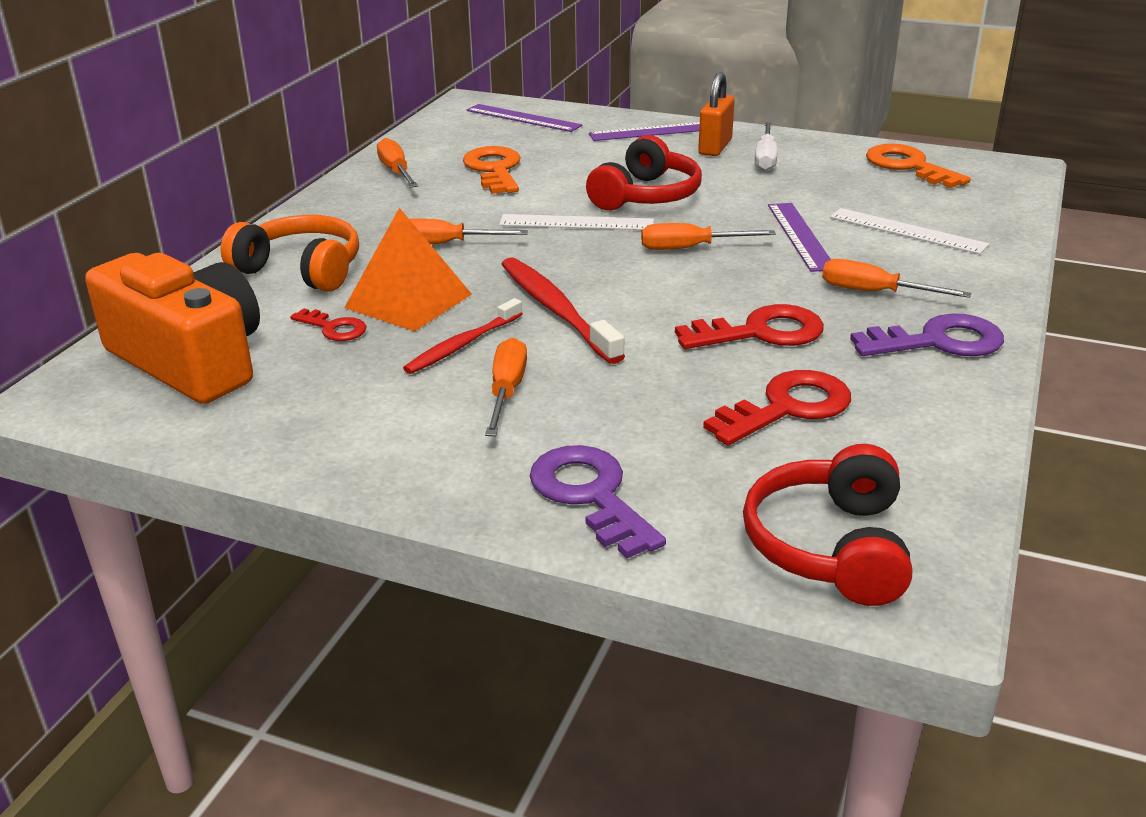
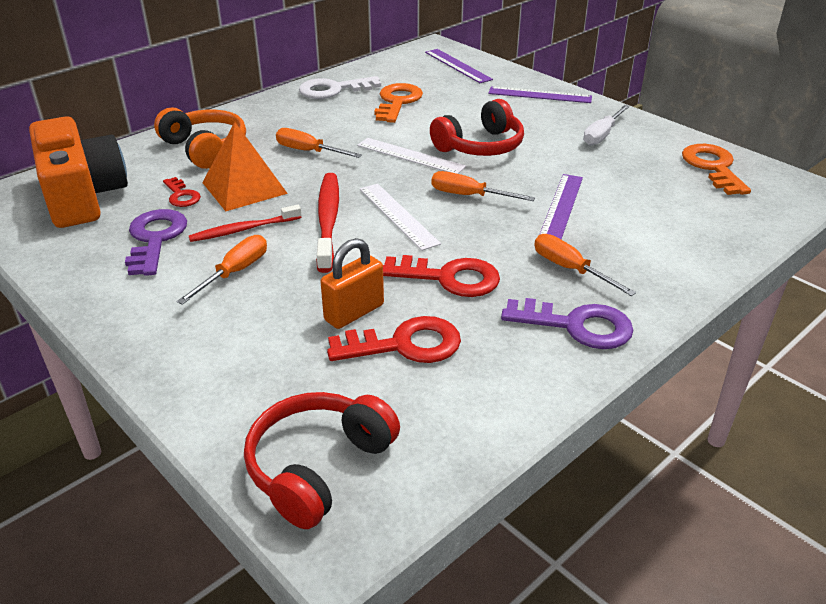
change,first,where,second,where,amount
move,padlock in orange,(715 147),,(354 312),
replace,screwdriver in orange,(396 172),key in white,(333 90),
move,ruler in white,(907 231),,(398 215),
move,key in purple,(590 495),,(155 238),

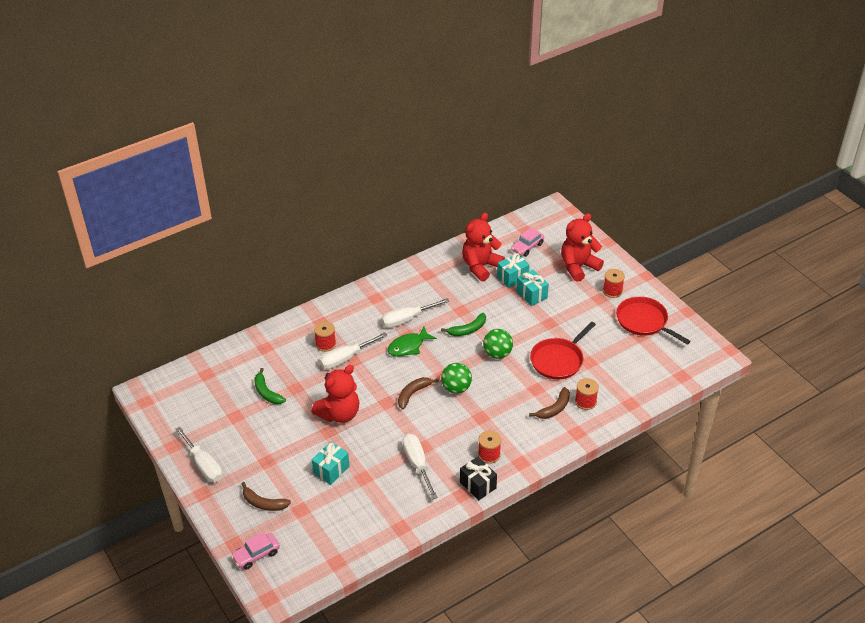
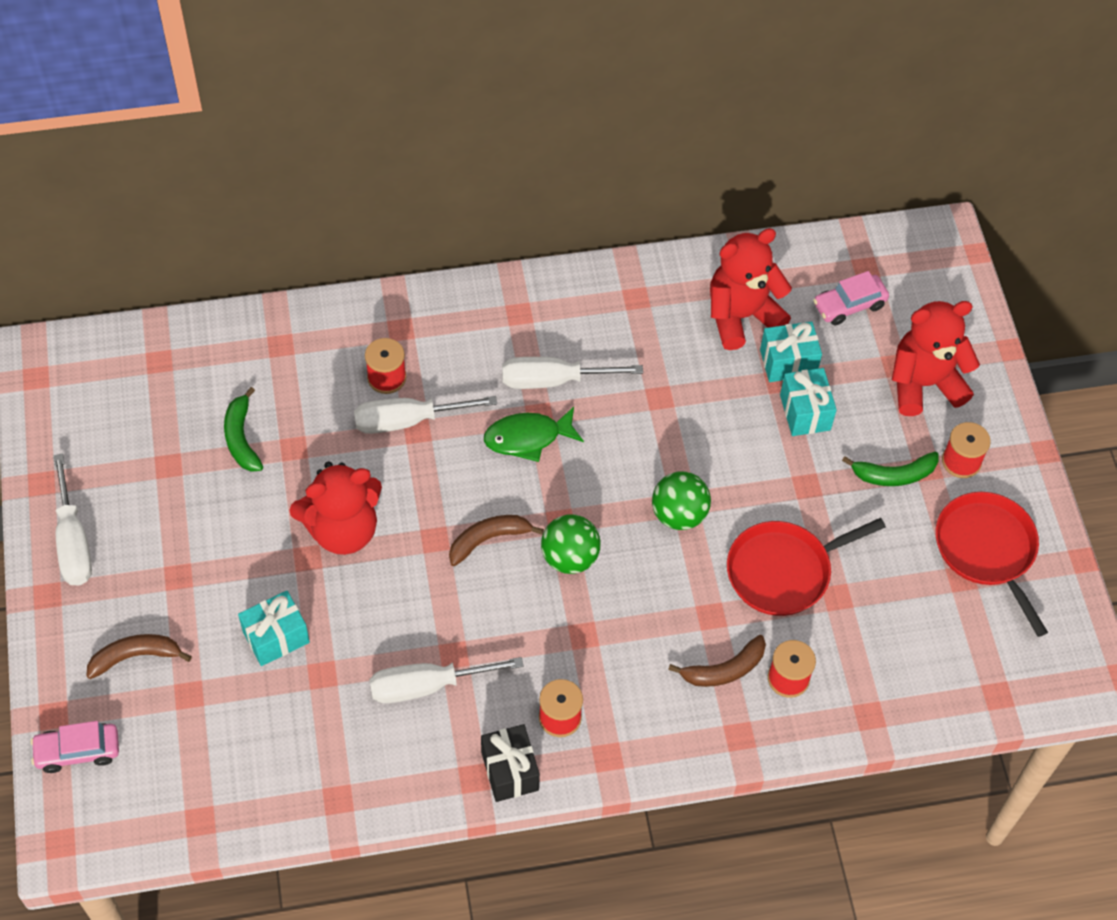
change,first,where,second,where,amount
move,banana in green,(468 329),,(894 475),
rotate,screwdriver in white,(417 464),,(427 686),105 degrees counterclockwise
rotate,banana in brown,(263 503),,(135 656),120 degrees clockwise

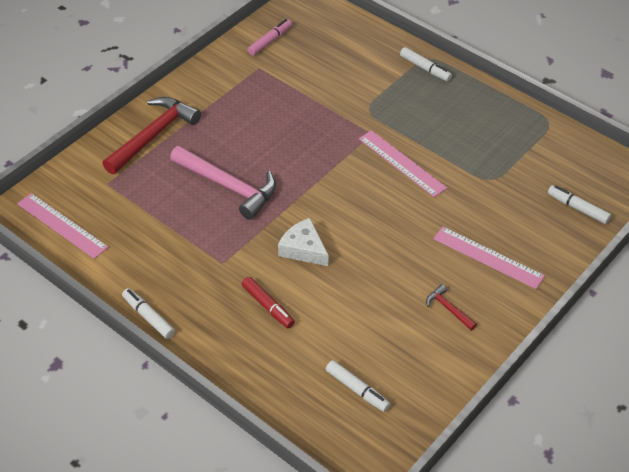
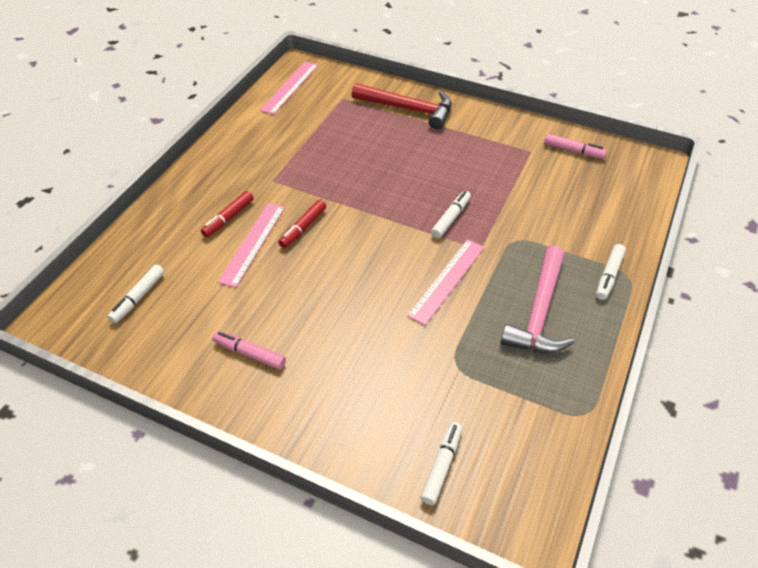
change,first,where,second,where,amount
move,hammer in pink,(229 186),,(539 312),
replace,cheese in white,(303 249),marker in red,(303 228),
move,ruler in pink,(488 257),,(252 243),
replace,hammer in red,(448 309),marker in pink,(249 354),
move,marker in white,(148 317),,(451 218),

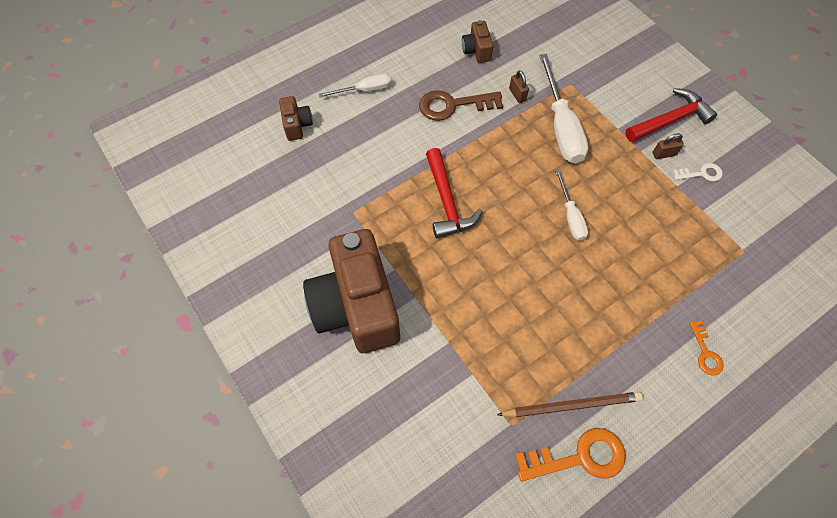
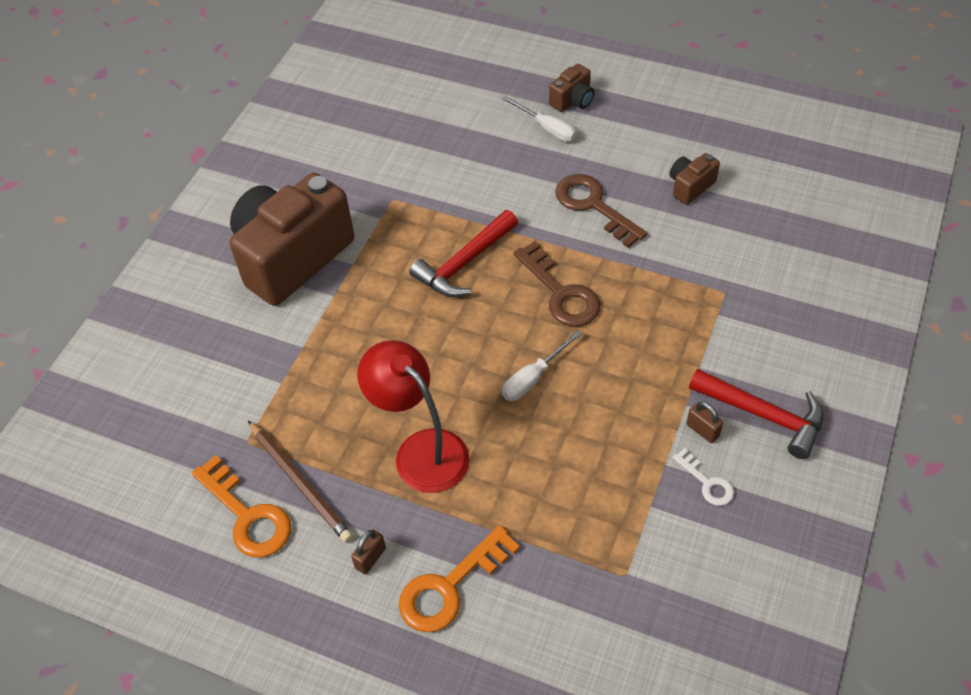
change,first,where,second,where,amount
delete,screwdriver in white,(561 126),,,
move,padlock in brown,(517 95),,(370 558),
move,camera in brown,(297 125),,(572 100),
resize,key in orange,(705 353),,(449 587),x1.81
insert,,,key in brown,(561 293),
insert,,,lamp in red,(421 450),

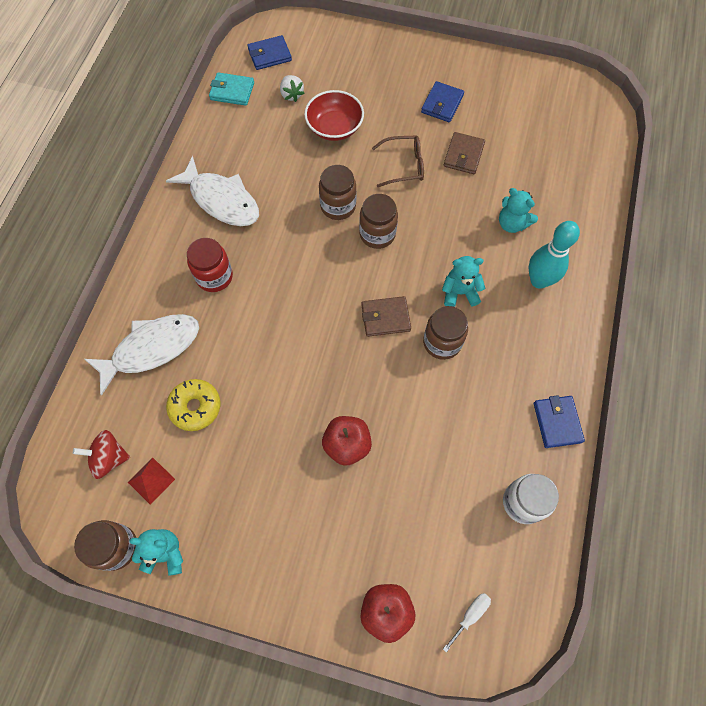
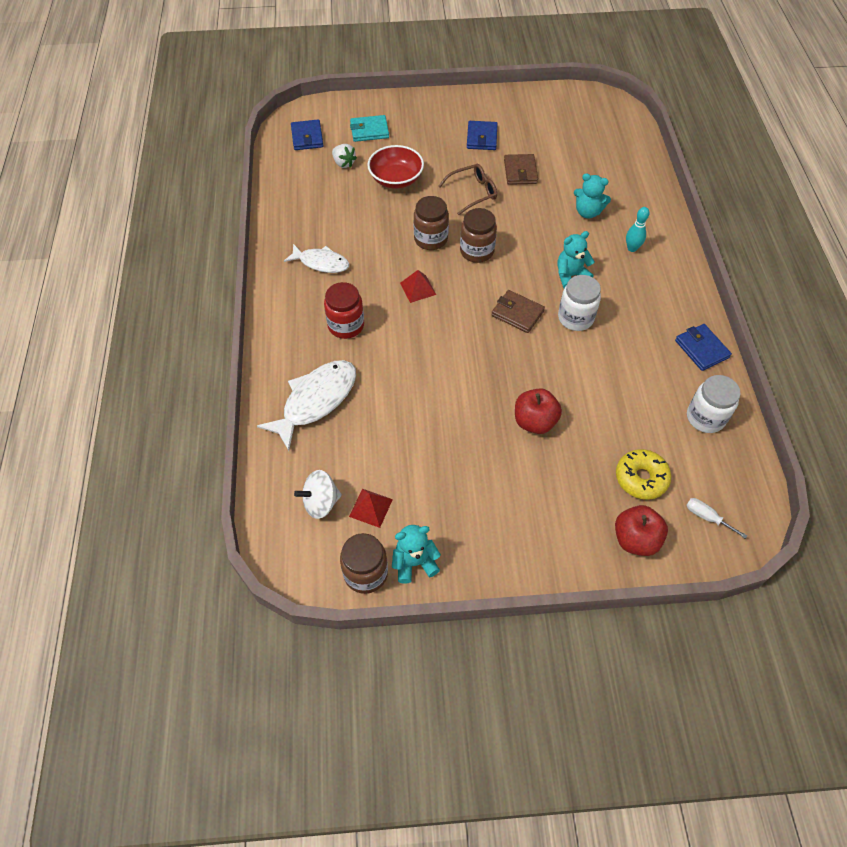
change,first,where,second,where,amount
rotate,wallet in blue,(269 55),,(307 137),60 degrees counterclockwise
move,wallet in turquoise,(232 91),,(369 131),
resize,fish in white,(221 200),,(321 263),x0.64
resize,bowling pin in turquoise,(539 280),,(632 248),x0.58
rotate,wallet in brown,(385 318),,(517 313),60 degrees clockwise
recolor,jar in brown,(442 342),jar in white,(575 318),
move,donut in yellow,(195 407),,(641 478),
recolor,spinning top in red,(109 458),spinning top in white,(321 502),
rotate,screwdriver in white,(470 615),,(707 517),75 degrees counterclockwise
insert,,,pyramid in red,(418 288),

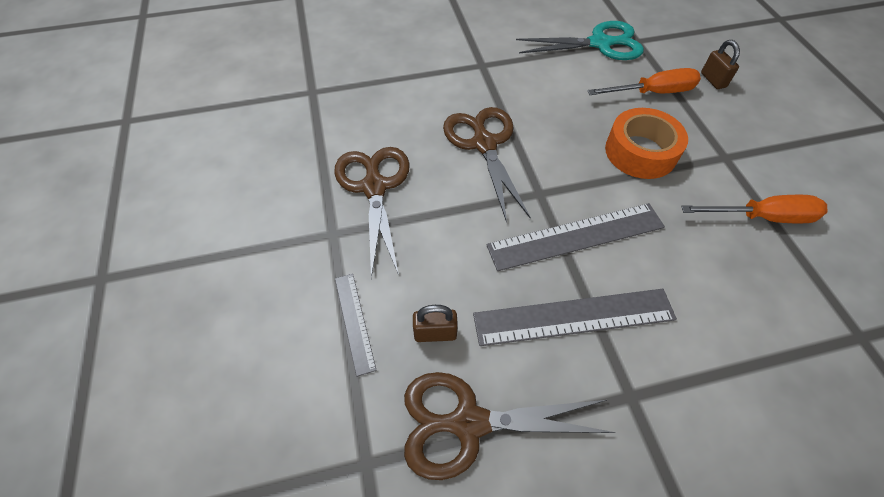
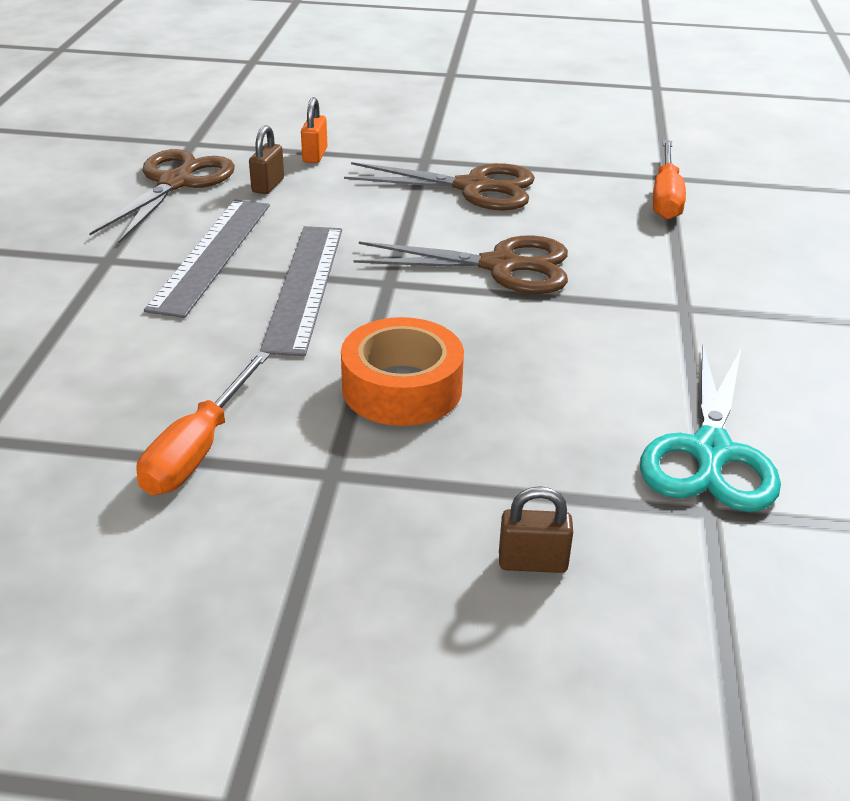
change,first,where,second,where,amount
move,screwdriver in orange,(653 93),,(665 197),
replace,ruler in grey,(354 322),padlock in orange,(315 155),

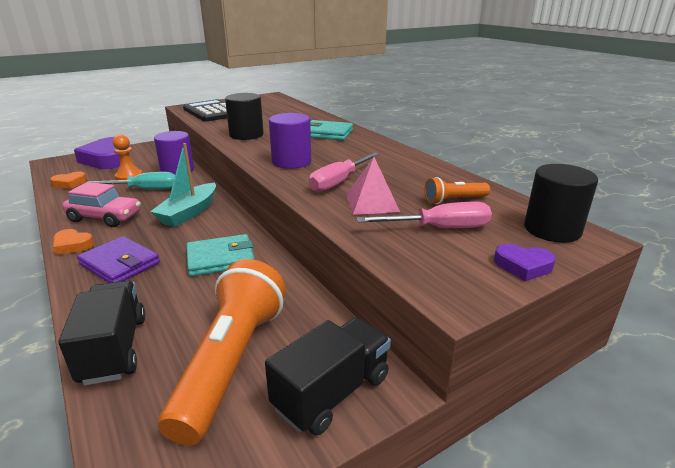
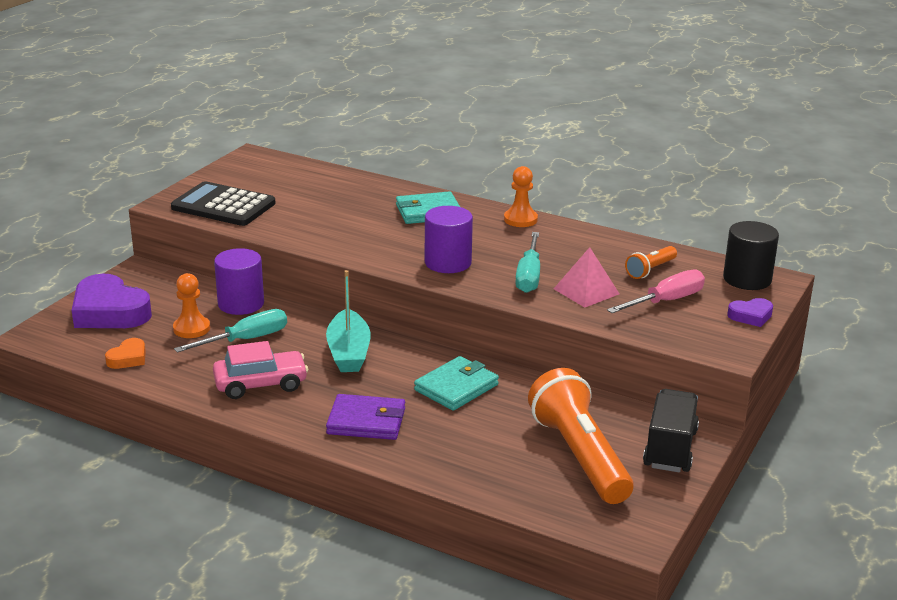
change,first,where,second,where,amount
delete,cylinder in black,(246 135),,,
recolor,screwdriver in pink,(339 182),screwdriver in turquoise,(529 276),
delete,heart in orange,(72 245),,,
delete,truck in black,(114 349),,,
insert,,,pawn in orange,(520 219),

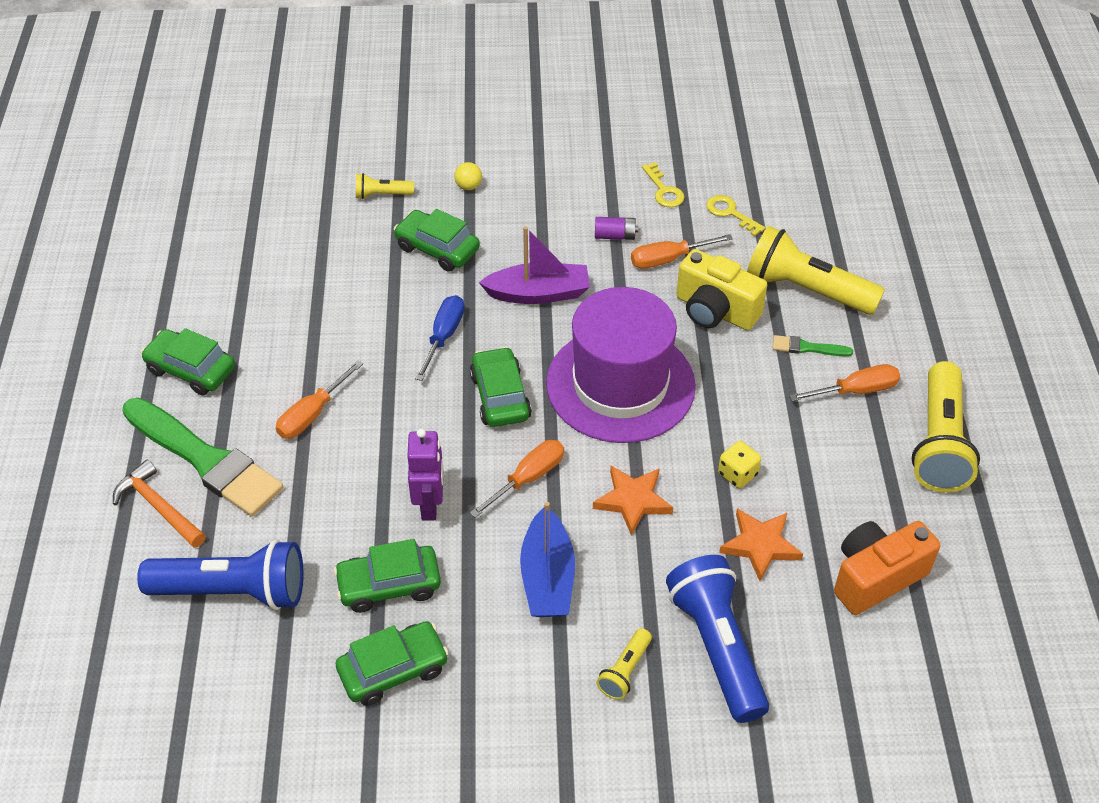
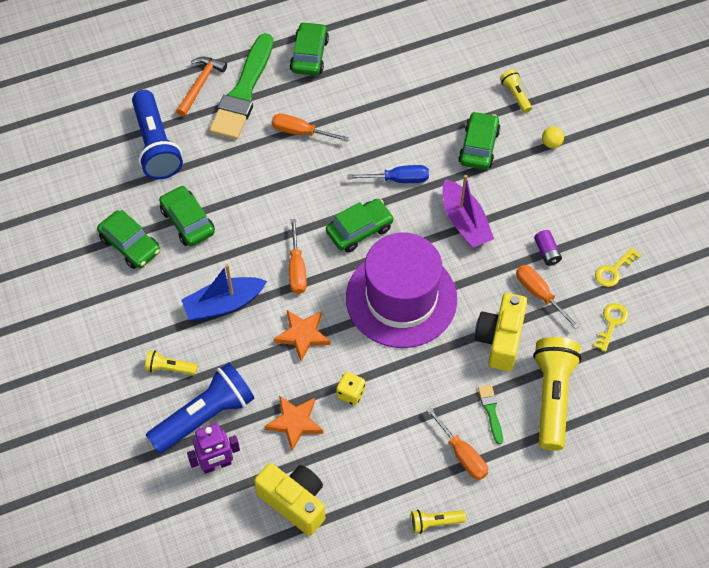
change,first,where,second,where,amount
resize,flashlight in yellow,(939 442),,(435 523),x0.47
move,robot in purple,(430 505),,(216 465),
rotate,screwdriver in orange,(528 479),,(297 268),60 degrees clockwise
recolor,camera in orange,(876 577),camera in yellow,(294 502),

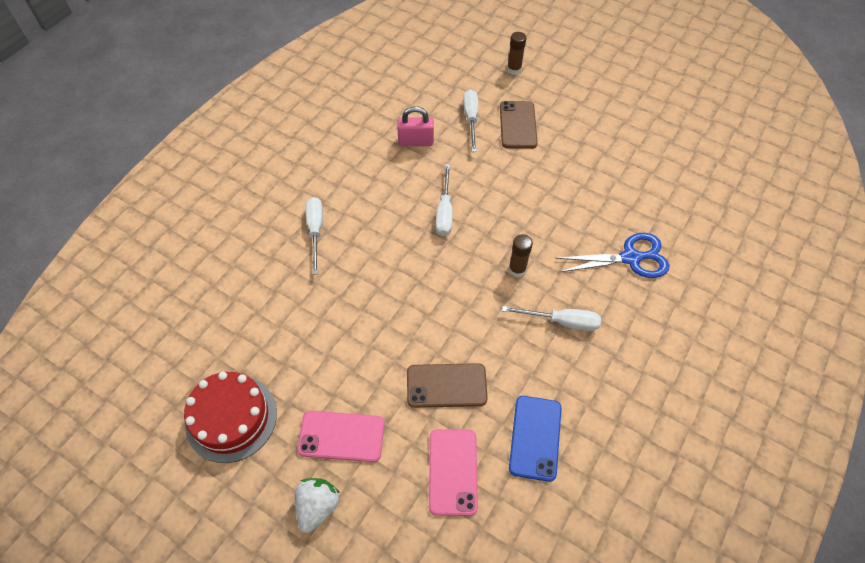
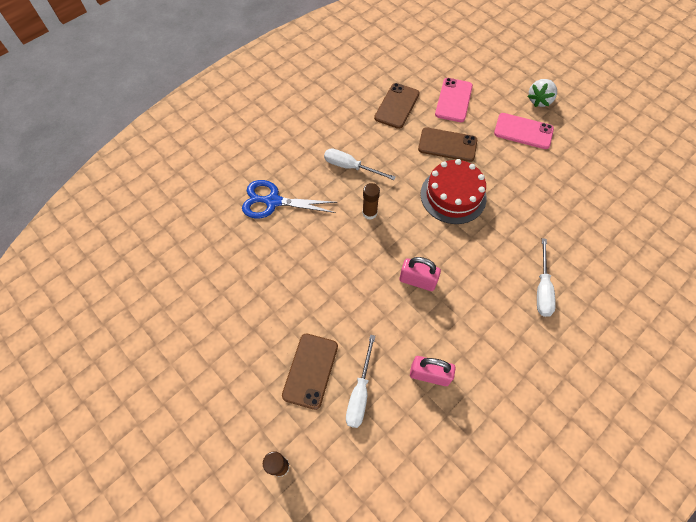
change,first,where,second,where,amount
replace,screwdriver in white,(444 212),padlock in pink,(417 281),
move,cake in red,(231 418),,(453 196),
recolor,phone in blue,(535 437),phone in brown,(397 106),

